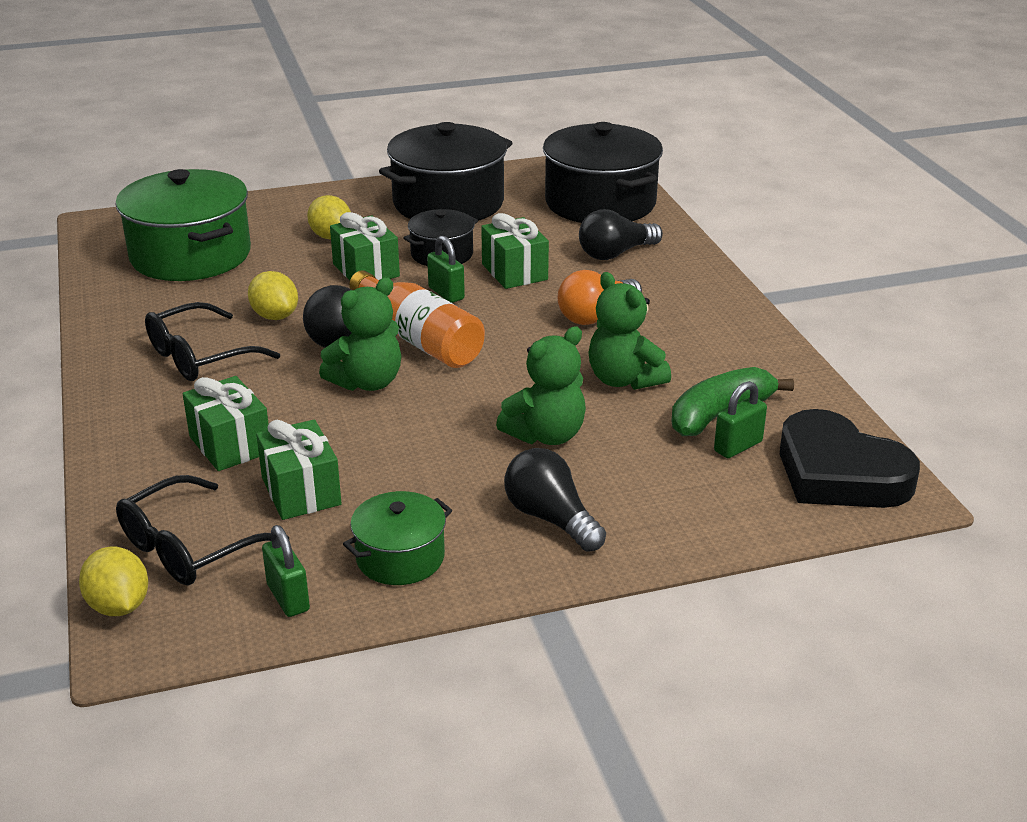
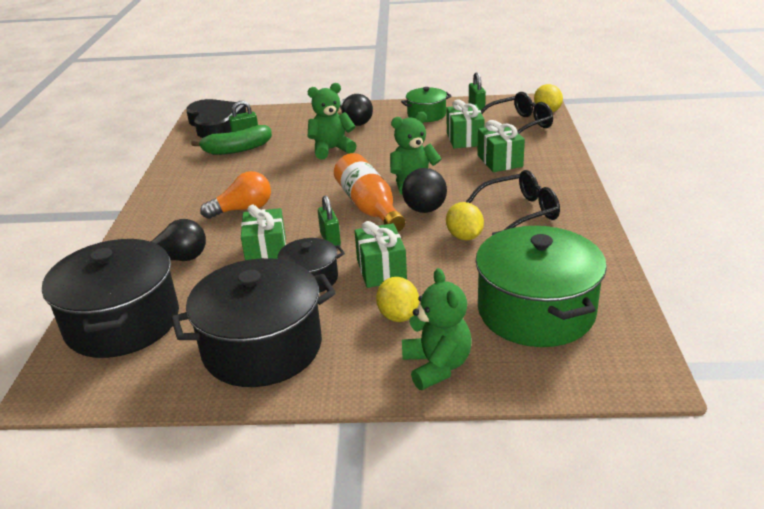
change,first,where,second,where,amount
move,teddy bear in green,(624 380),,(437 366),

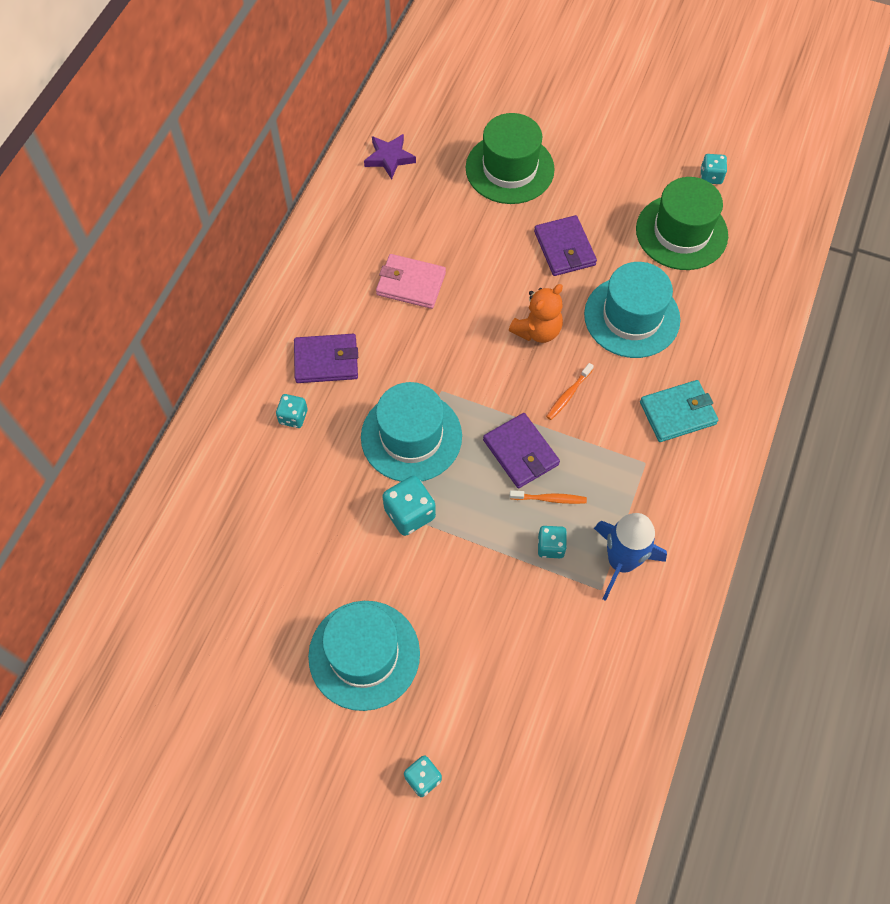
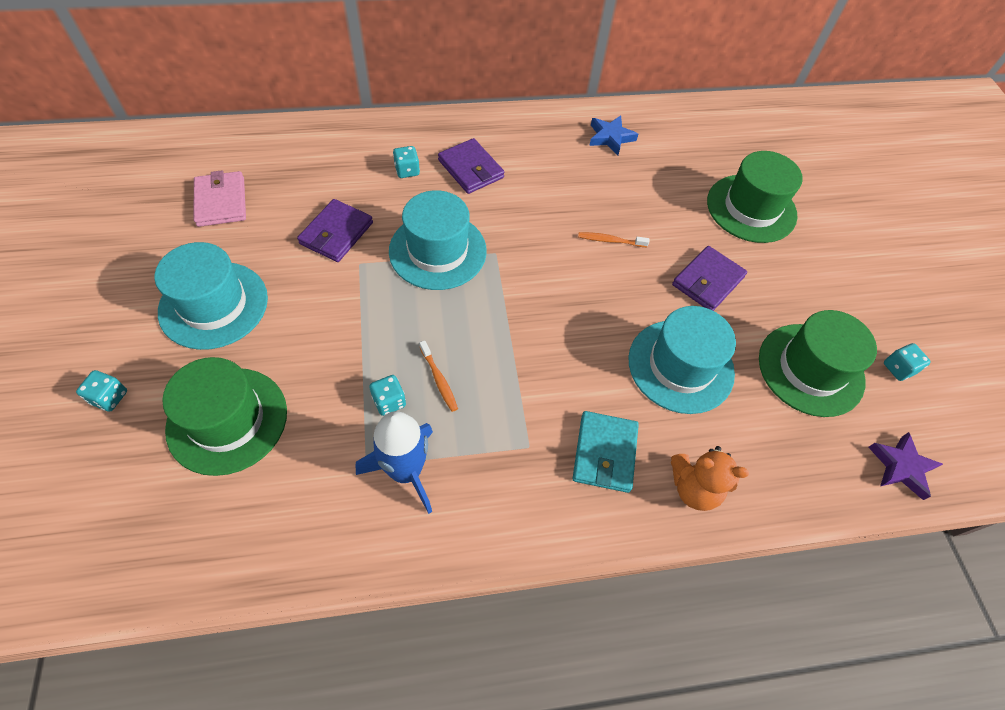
change,first,where,second,where,amount
move,star in purple,(389 158),,(901 467),
move,wallet in pink,(411 284),,(221 202),
move,teddy bear in orange,(537 330),,(694 488),
move,toothbrush in orange,(568 394),,(610 241),
rotate,wallet in turquoise,(677 413),,(604 453),60 degrees clockwise
move,wallet in purple,(520 452),,(336 233),
delete,dice in turquoise,(409 513),,,
insert,,,star in blue,(610 137),
insert,,,hat in green,(227 420),

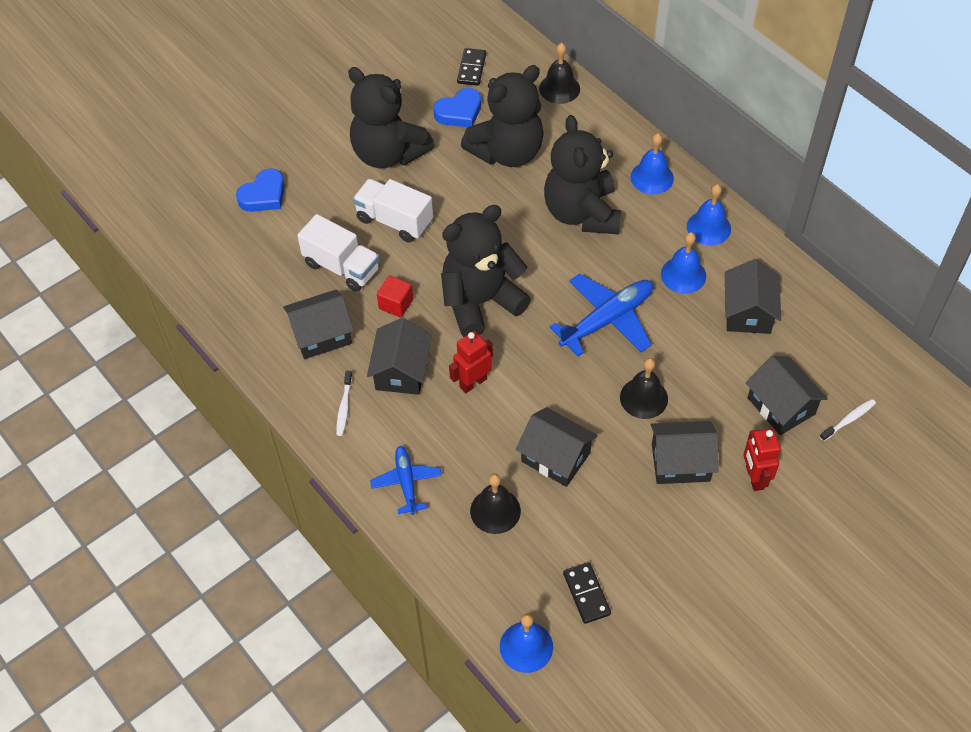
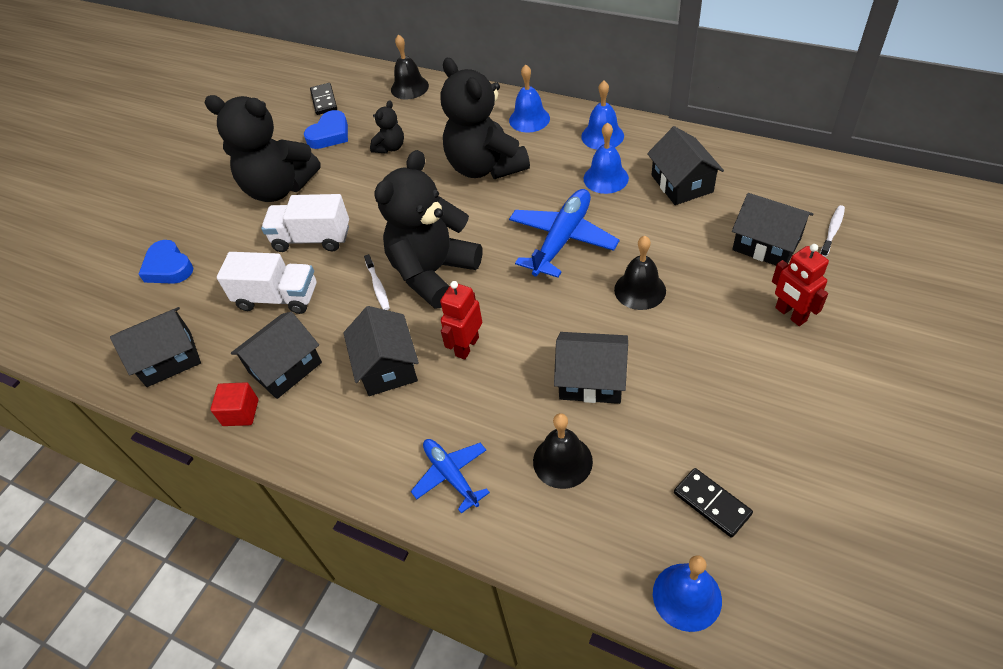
change,first,where,second,where,amount
resize,teddy bear in black,(507 152),,(390 147),x0.45
rotate,heart in blue,(264 195),,(168 267),120 degrees clockwise
move,cube in red,(396 304),,(240 412),
move,toothbrush in white,(344 407),,(378 286),
move,house in black,(680 462),,(169 358),

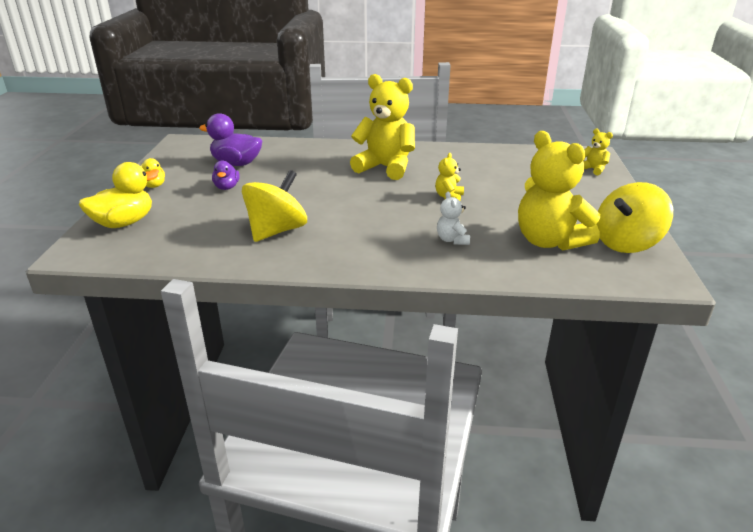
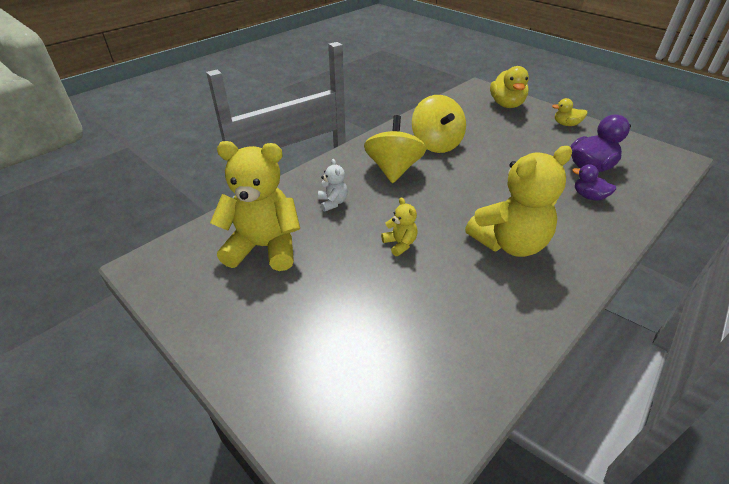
change,first,where,second,where,amount
delete,teddy bear in yellow,(593 169),,,
move,duck in purple,(227 187),,(589 196),
move,spinning top in yellow,(626 243),,(393 169),
rotate,teddy bear in white,(452 240),,(333 202),45 degrees clockwise

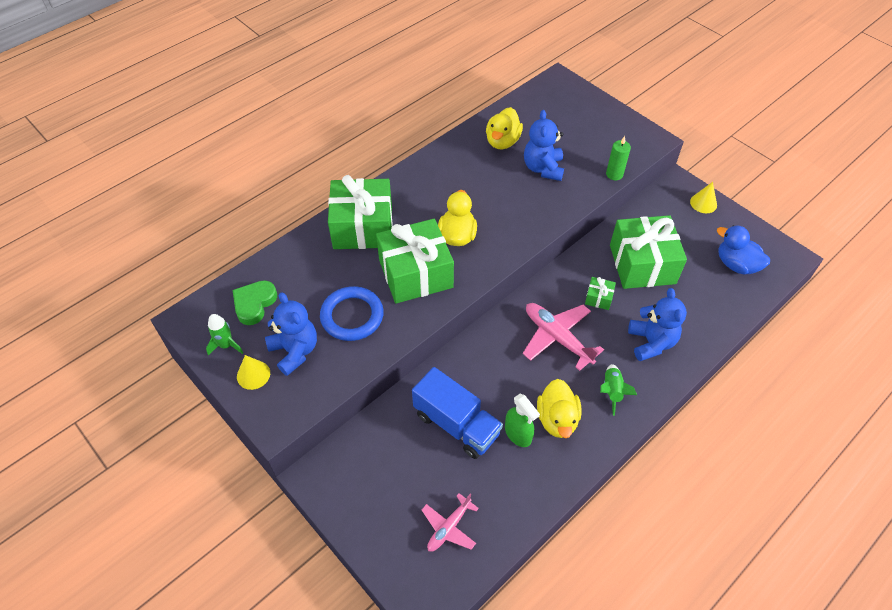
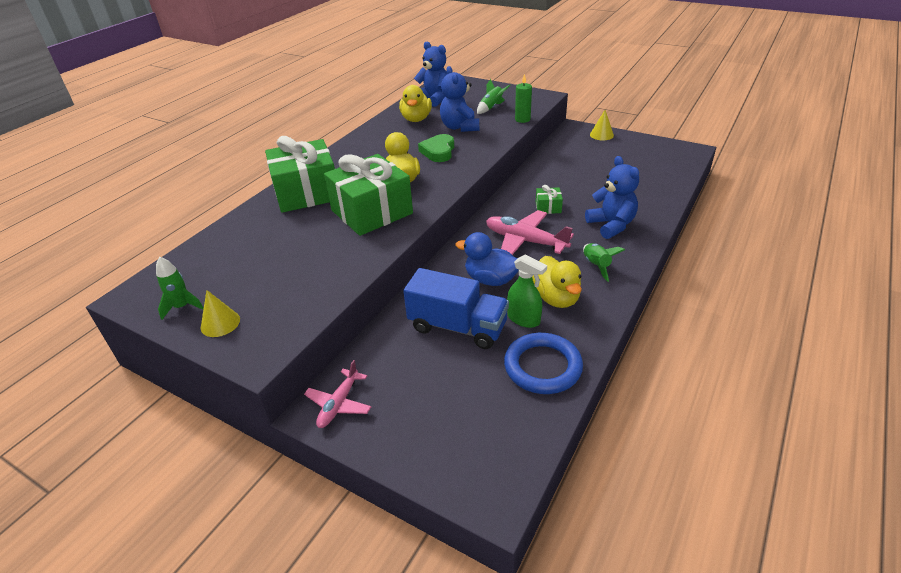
change,first,where,second,where,amount
delete,gift in green,(642 264),,,
move,duck in blue,(736 264),,(490 279),
move,heart in green,(254 304),,(438 151),
move,ring in blue,(352 316),,(542 367),
move,teddy bear in blue,(295 351),,(434 99),
move,plane in pink,(449 528),,(339 404),
insert,,,rocket in green,(491 108),

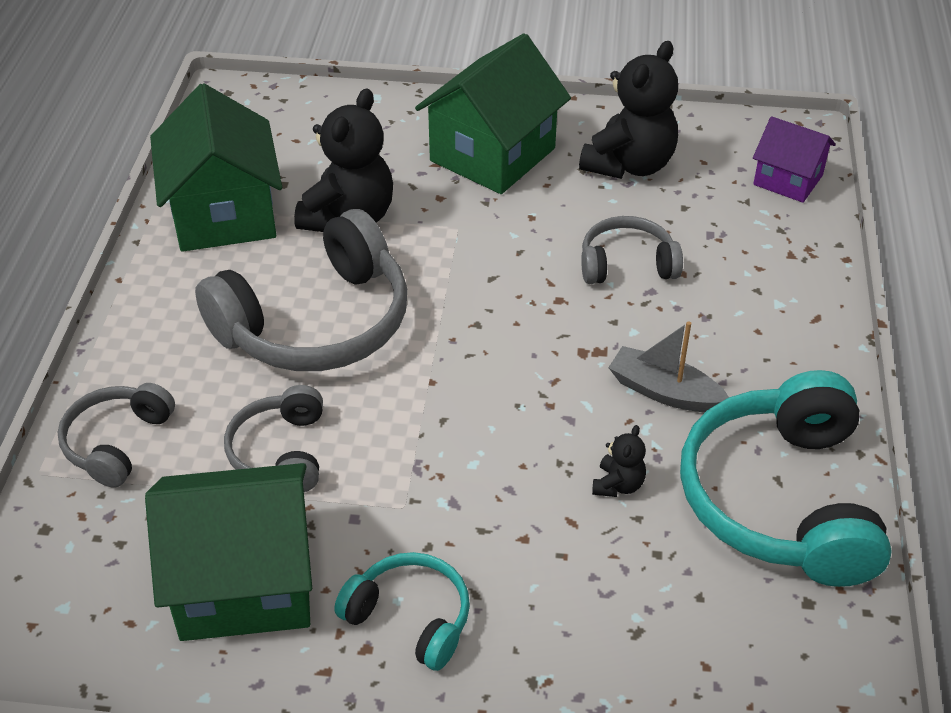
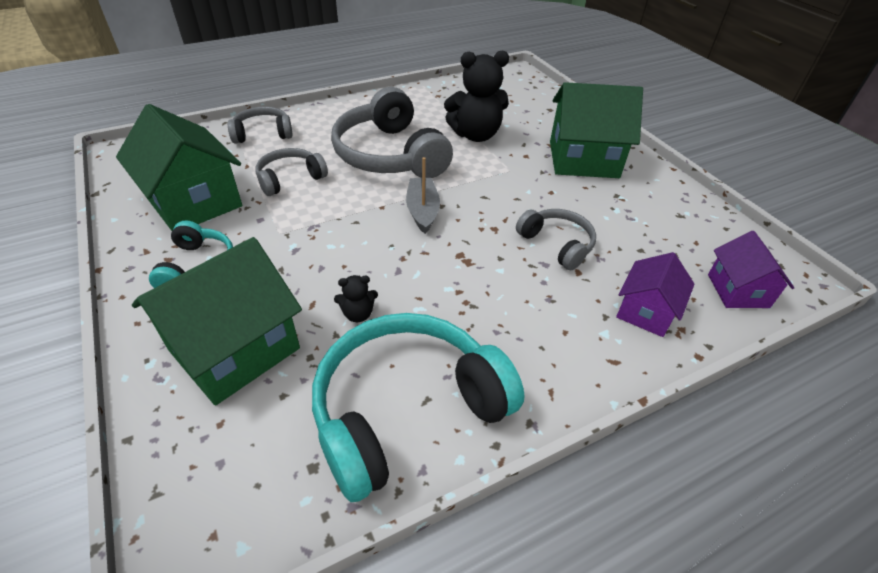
change,first,where,second,where,amount
delete,teddy bear in black,(629 165),,,
move,house in green,(224 214),,(234 349),
rotate,headphones in grey,(317 323),,(389 155),45 degrees clockwise
move,boat in grey,(664 392),,(422 211),
insert,,,house in purple,(646 311),

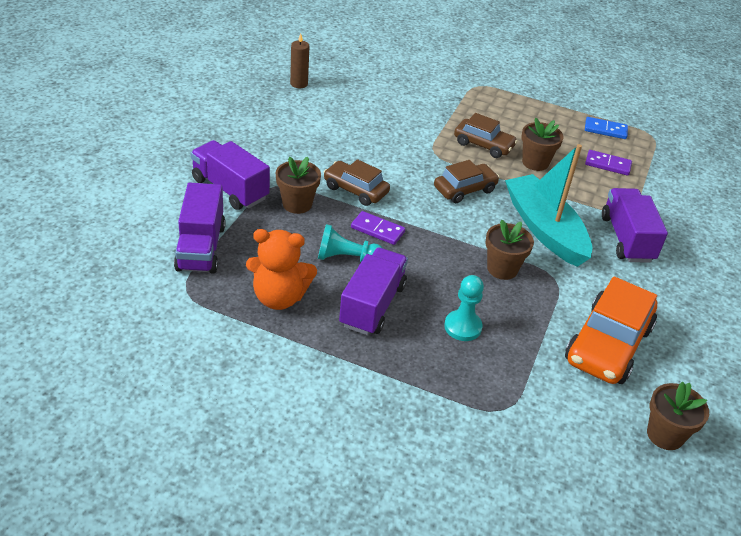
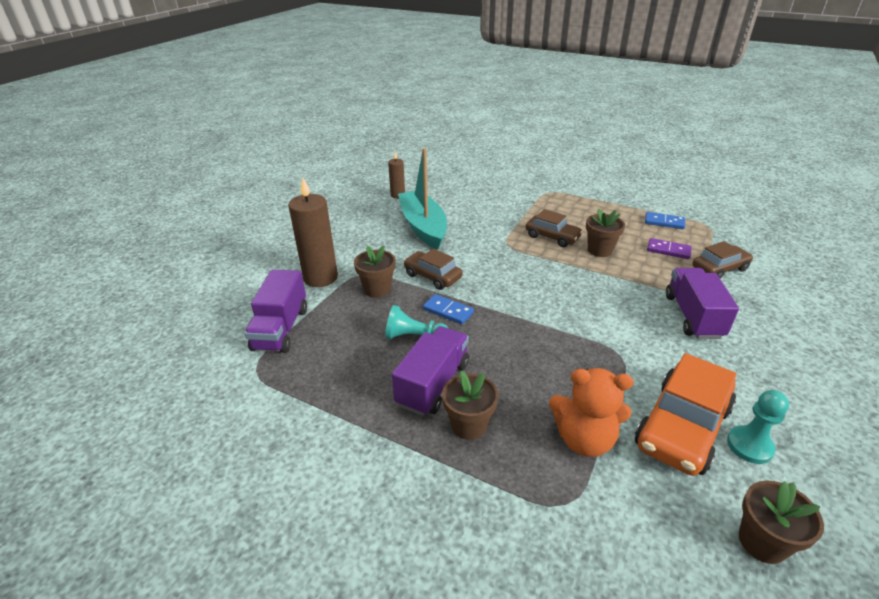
change,first,where,second,where,amount
replace,truck in purple,(230 189),candle in brown,(320 278),
move,boat in turquoise,(544 229),,(423 227),
move,car in brown,(464 189),,(719 268),
recolor,domino in purple,(377 230),domino in blue,(448 311),
move,flower pot in brown,(502 269),,(469 425),
move,teddy bear in orange,(279 297),,(584 439),
move,pawn in turquoise,(462 327),,(749 446),

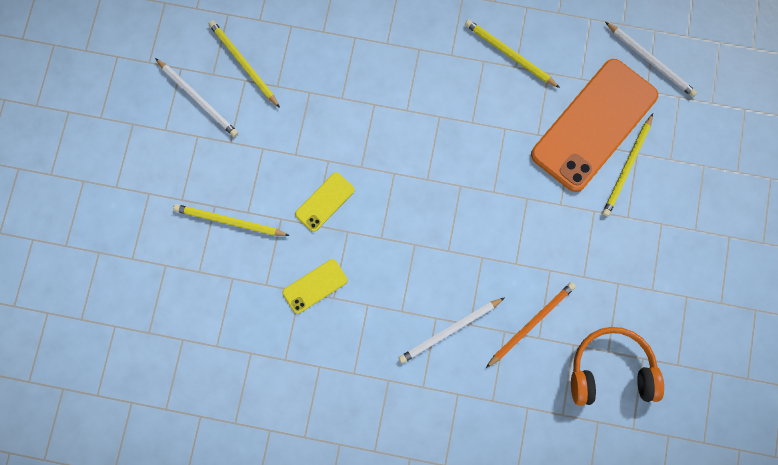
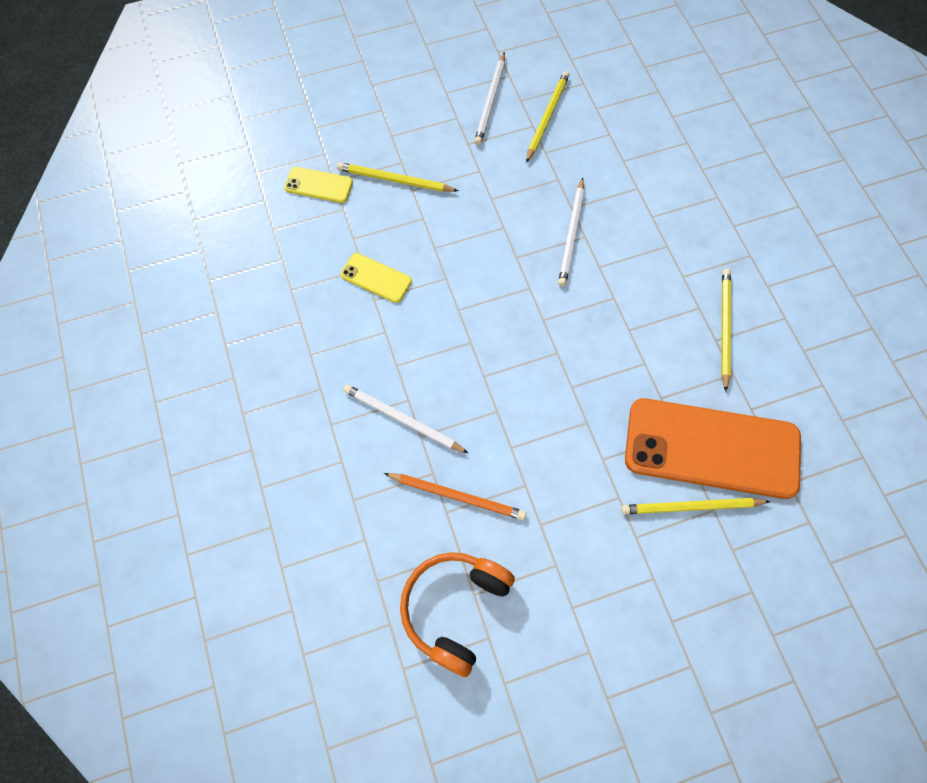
change,first,where,second,where,amount
move,pencil in white,(651 61),,(571 234),
move,phone in yellow,(325 202),,(319 185),
rotate,pencil in yellow,(229 221),,(394 180),60 degrees counterclockwise
rotate,headphones in orange,(611 370),,(454 609),120 degrees counterclockwise

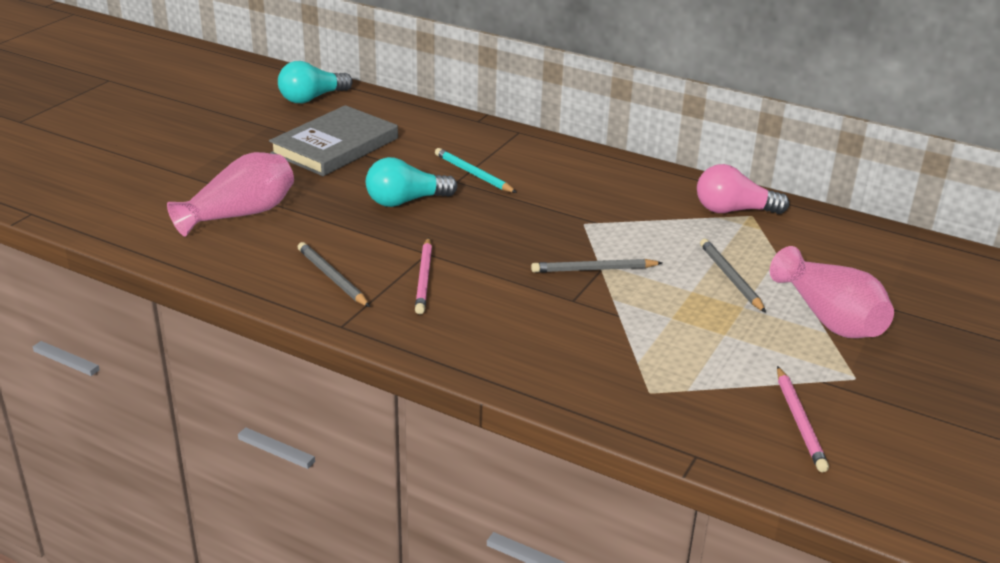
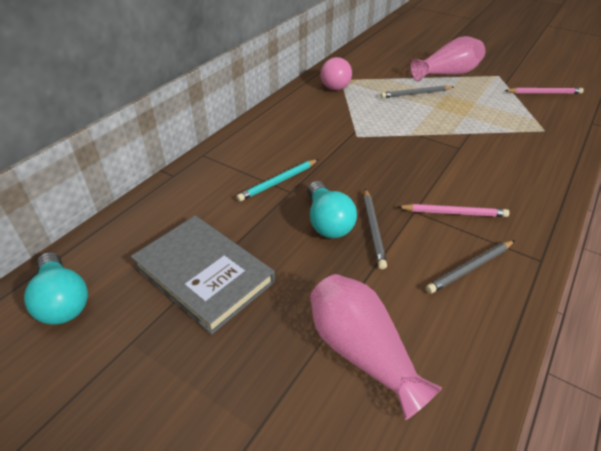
change,first,where,second,where,amount
move,pencil in grey,(594 269),,(373 229),

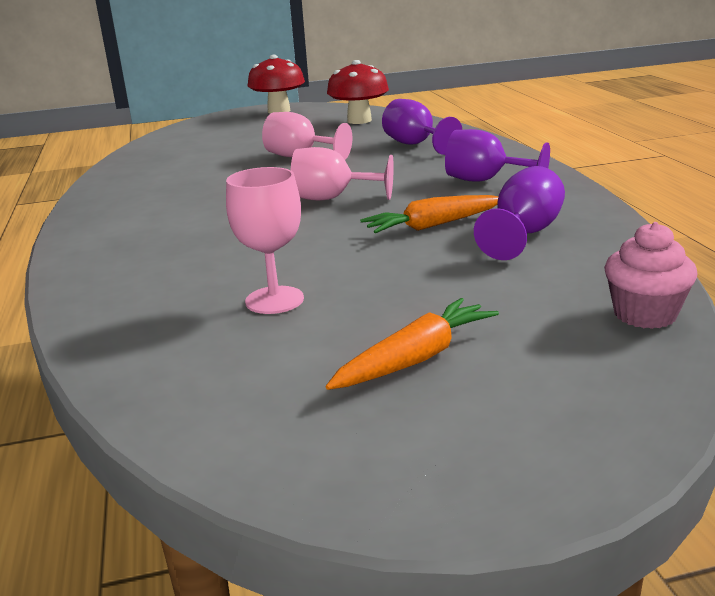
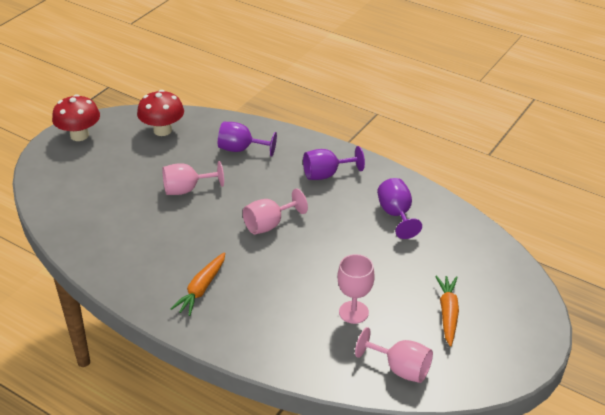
change,first,where,second,where,amount
move,carrot in orange,(433 225),,(201 289),
delete,cupcake in pink,(645 314),,,
insert,,,goblet in pink,(400 369),

